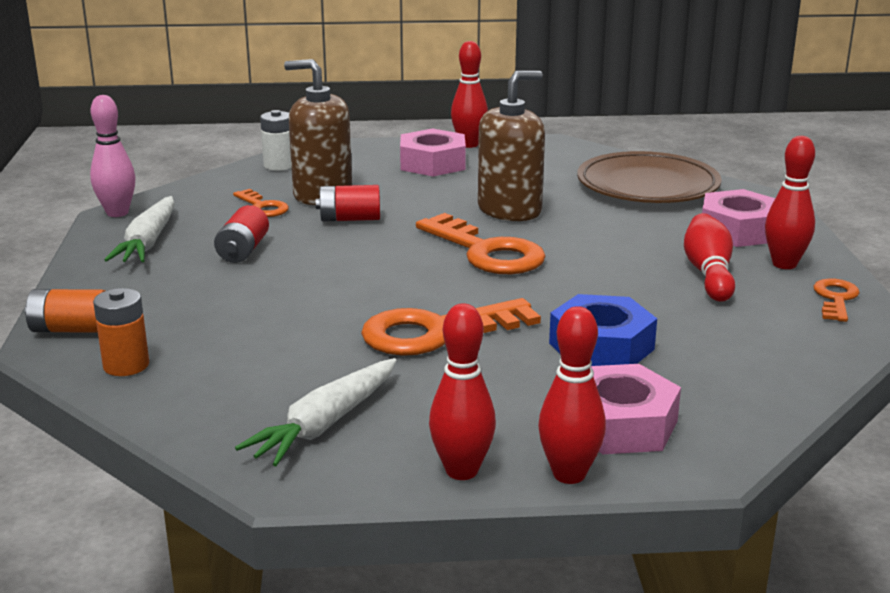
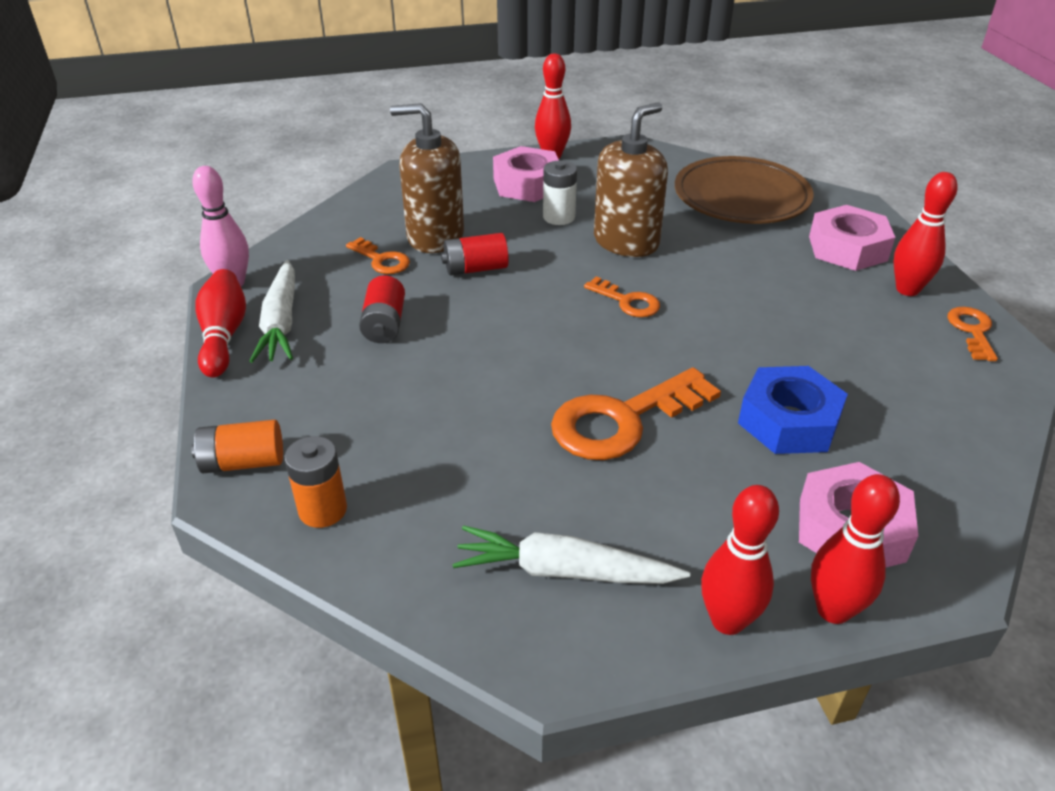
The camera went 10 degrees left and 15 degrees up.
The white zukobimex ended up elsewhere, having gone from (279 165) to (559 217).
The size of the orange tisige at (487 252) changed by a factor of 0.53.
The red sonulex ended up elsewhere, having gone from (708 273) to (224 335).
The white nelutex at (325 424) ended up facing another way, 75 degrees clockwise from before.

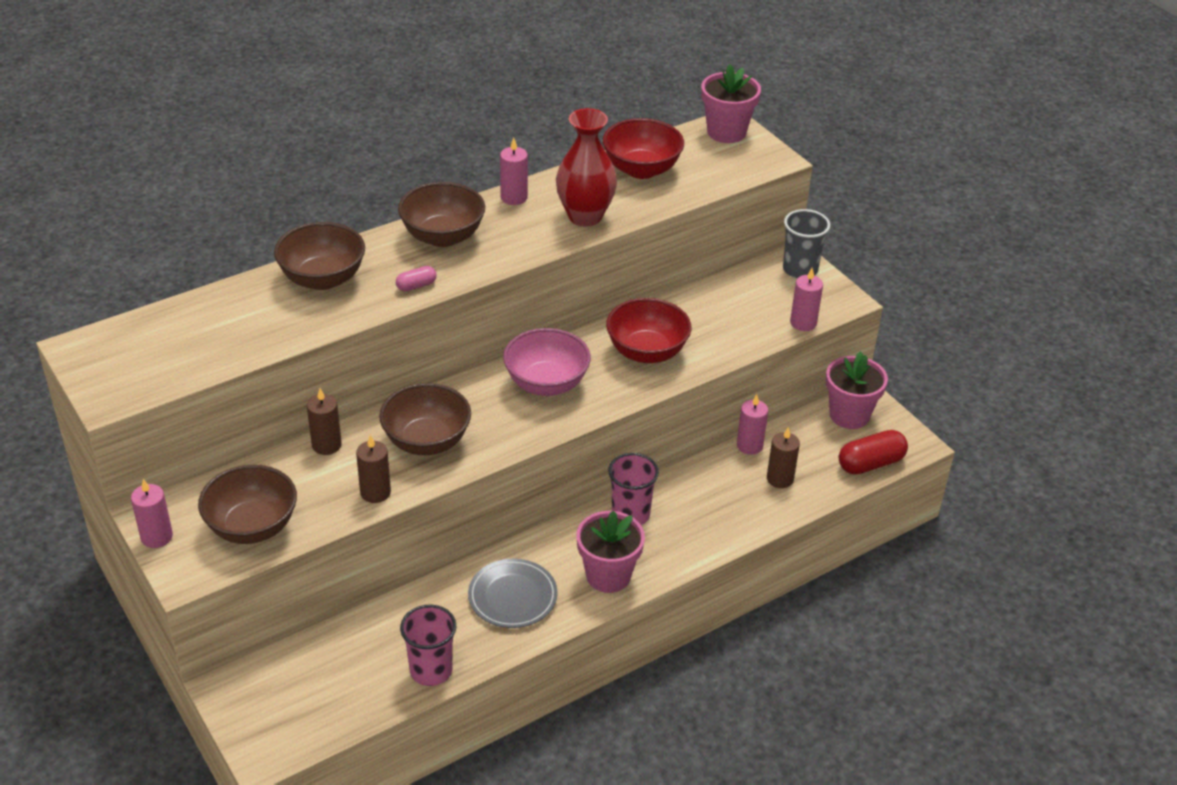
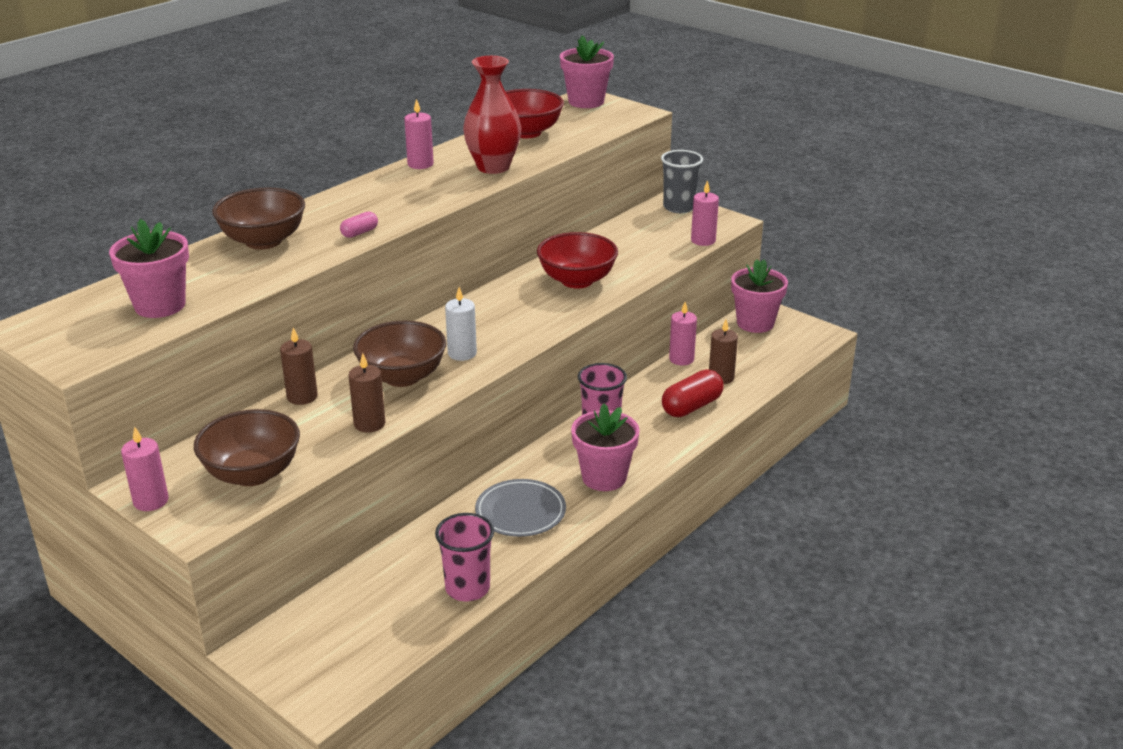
The camera went 15 degrees left and 10 degrees down.
The second view lost the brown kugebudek at (443 236).
The second view lost the pink kugebudek at (546 383).
The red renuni ended up elsewhere, having gone from (870 463) to (691 406).
The second view gained the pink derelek at (160 305).
The second view gained the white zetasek at (462 353).

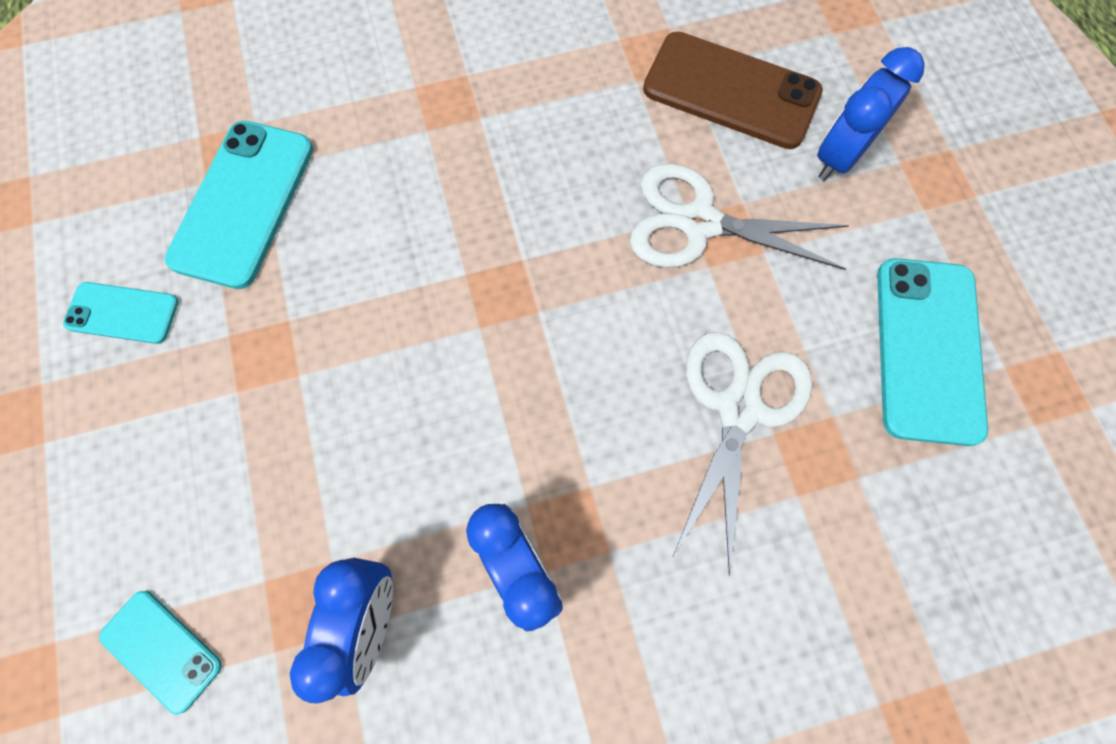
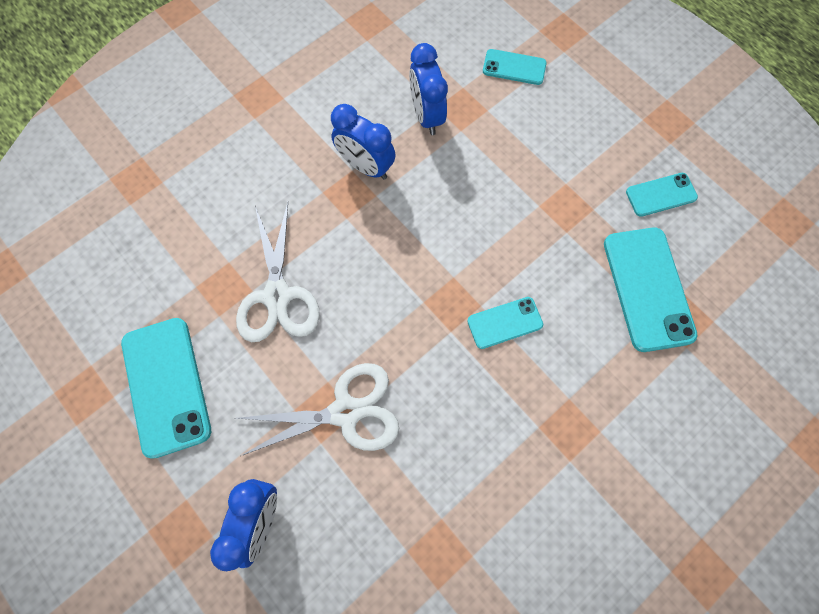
The camera went 155 degrees right and 0 degrees up.
The second view lost the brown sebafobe at (731 91).
The second view gained the turquoise sebafobe at (505 323).

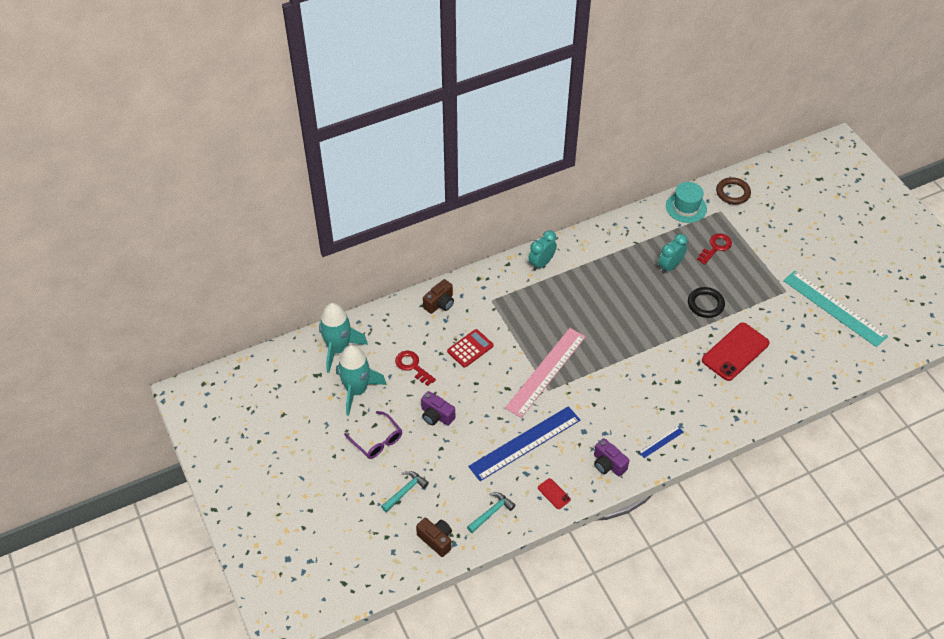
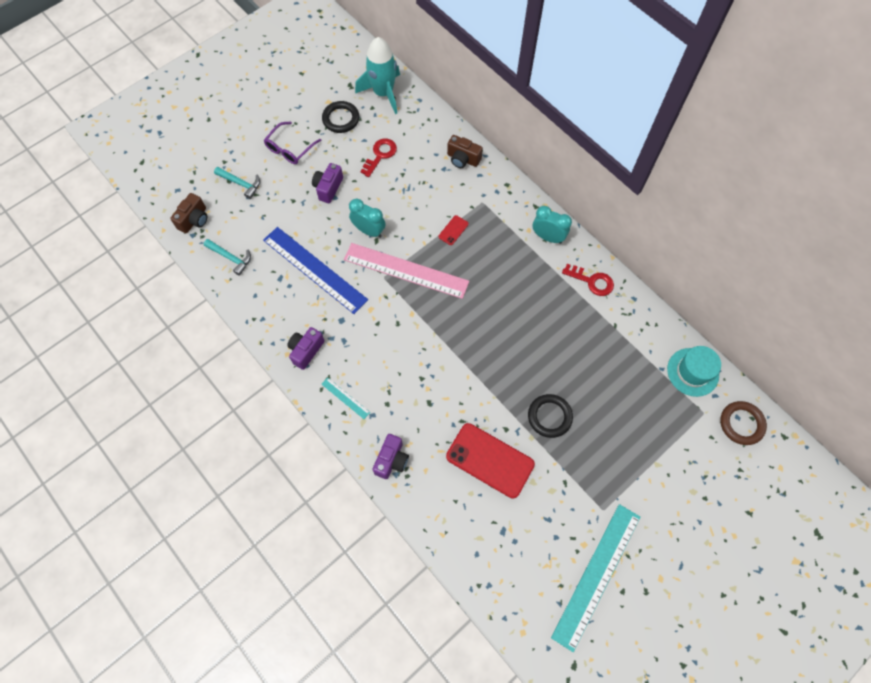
The camera went 75 degrees right and 15 degrees up.
The red tisige ended up elsewhere, having gone from (716 247) to (592 281).
The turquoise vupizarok ended up elsewhere, having gone from (670 266) to (369 231).
The second view lost the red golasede at (470 348).
Where the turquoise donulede stood at (356 390), the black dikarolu came to stand at (341 119).
What was the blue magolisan at (661 442) turned into the turquoise magolisan at (345 398).
The red sebafobe ended up elsewhere, having gone from (554 494) to (453 230).
The second view gained the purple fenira at (391 460).

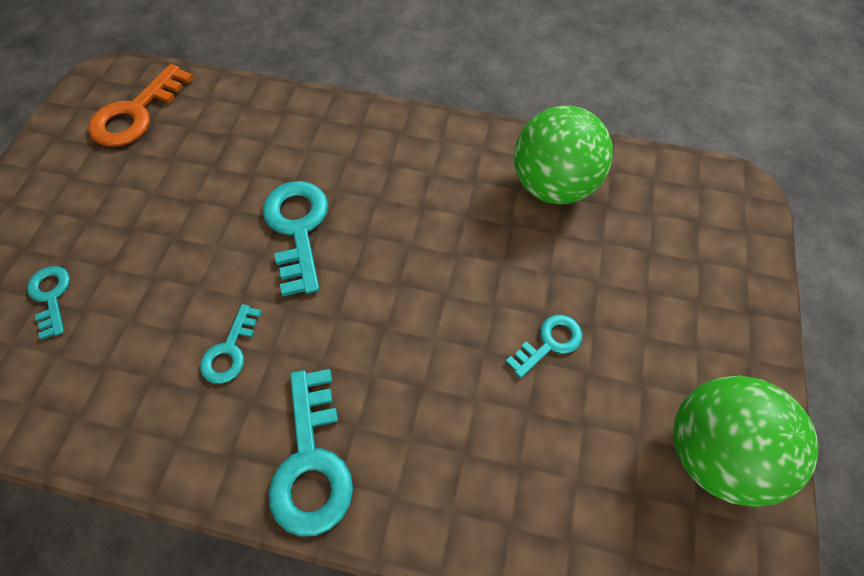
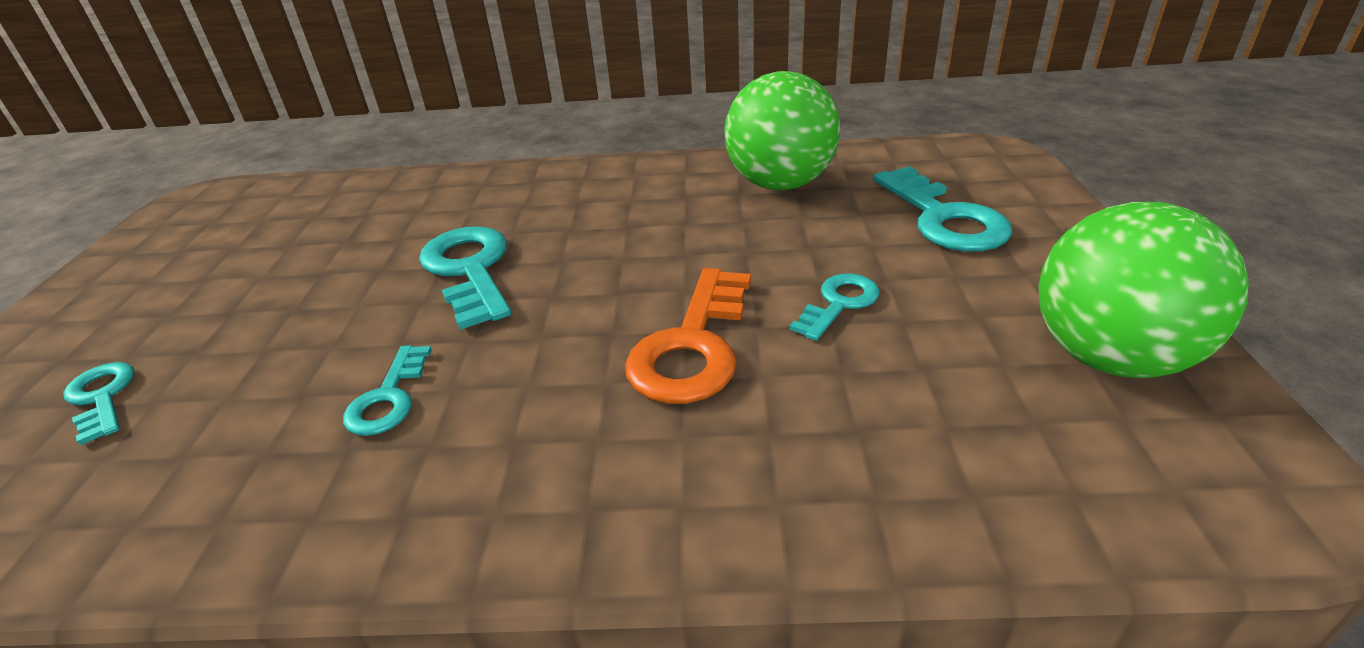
The camera went 10 degrees left and 25 degrees down.
The orange tisige ended up elsewhere, having gone from (136 113) to (692 346).
The turquoise tisige ended up elsewhere, having gone from (311 462) to (944 218).

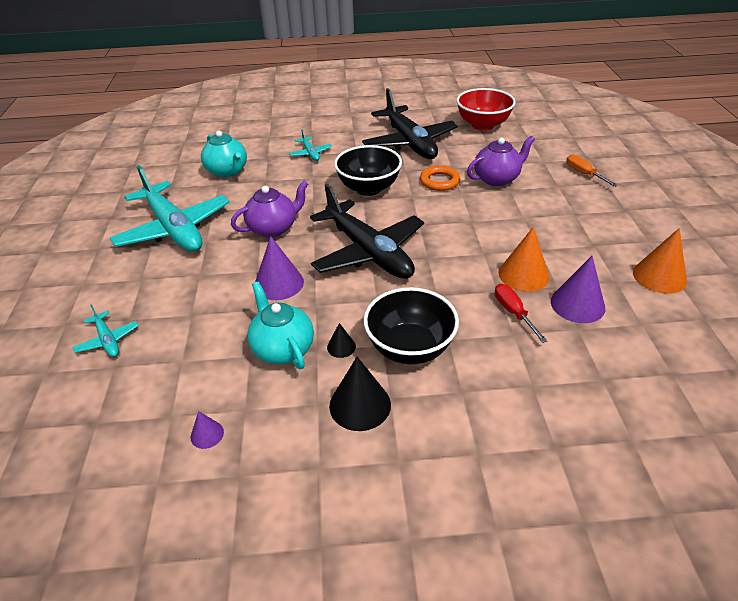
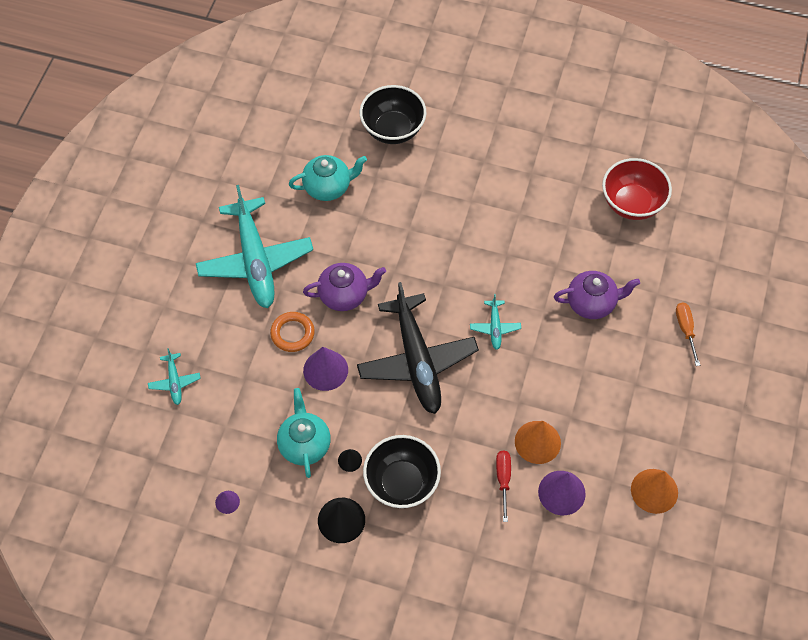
The camera went 20 degrees right and 20 degrees up.
The second view lost the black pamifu at (409 142).
The turquoise pamifu ended up elsewhere, having gone from (310 153) to (495 327).
The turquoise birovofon at (227 171) ended up facing another way, 90 degrees counterclockwise from before.
The black kugebudek ended up elsewhere, having gone from (368 188) to (393 129).
The orange dikarolu ended up elsewhere, having gone from (439 181) to (292 333).

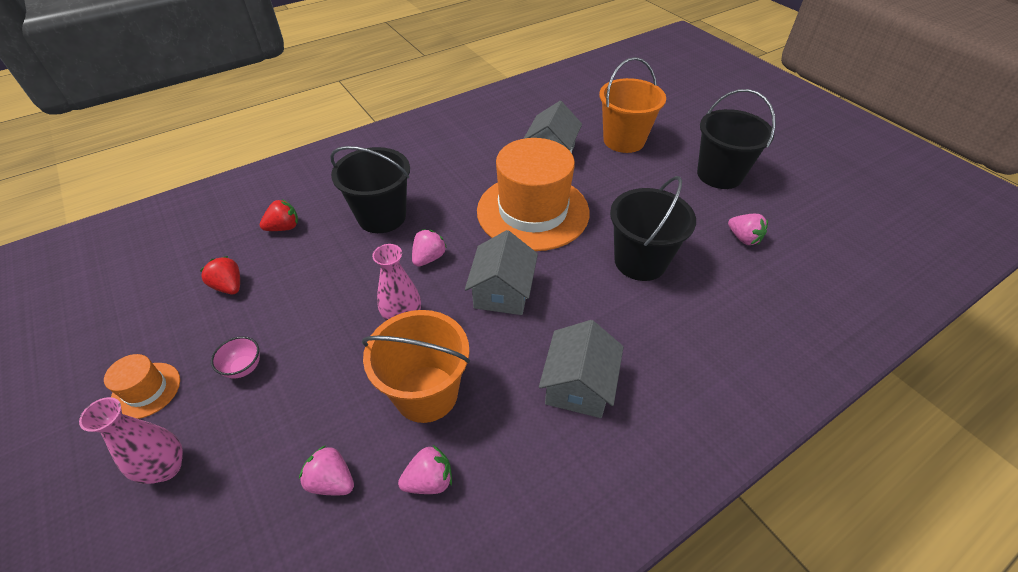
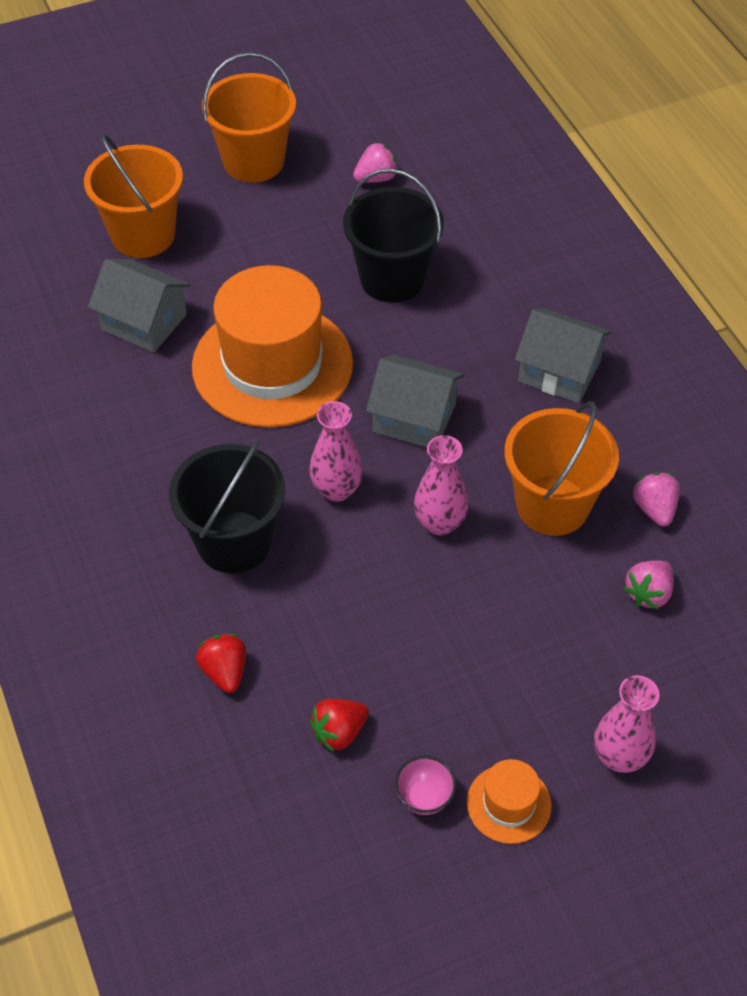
The camera went 80 degrees left and 5 degrees up.
What was the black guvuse at (719 175) turned into the orange guvuse at (253 161).
Where the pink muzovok stood at (429 258), the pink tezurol came to stand at (336 489).
The pink kugebudek ended up elsewhere, having gone from (244 368) to (424 797).

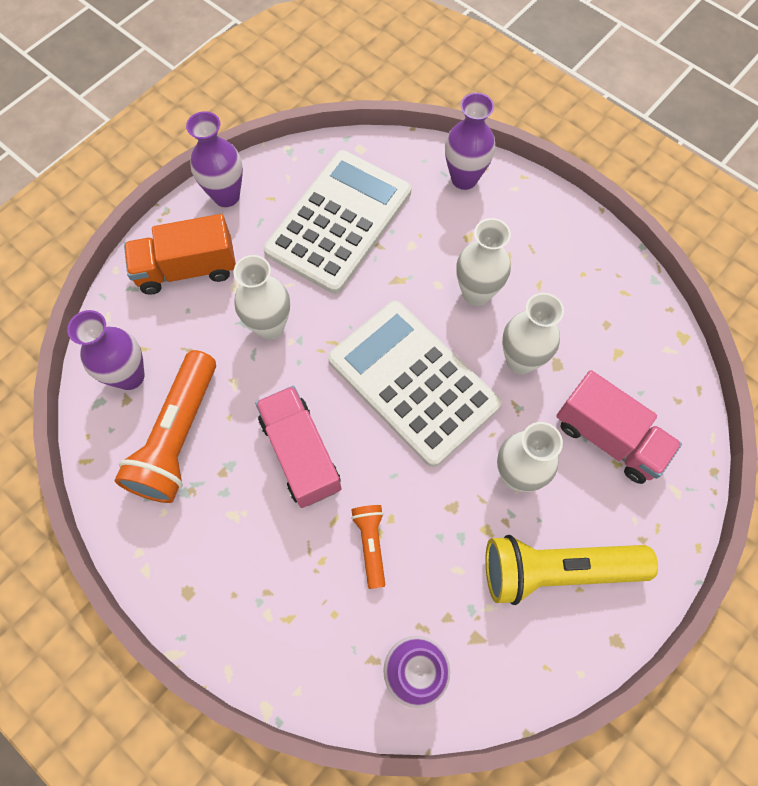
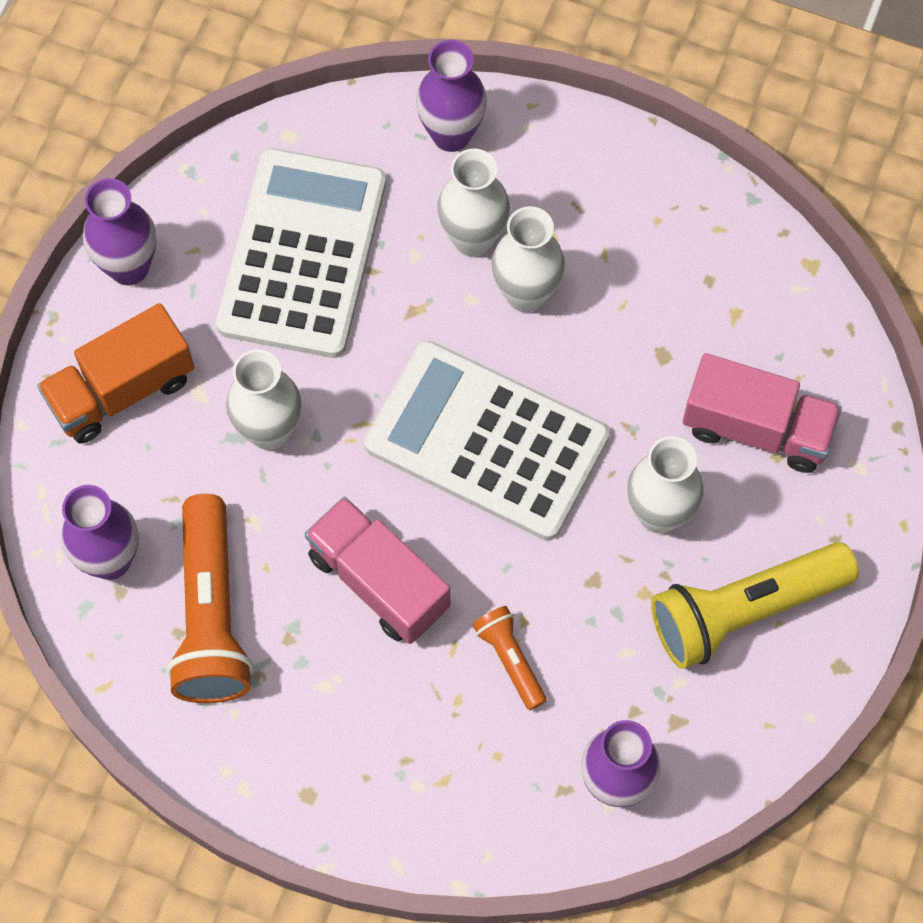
The camera went 20 degrees left and 0 degrees up.
The white tezurol ended up elsewhere, having gone from (520 360) to (473 239).

